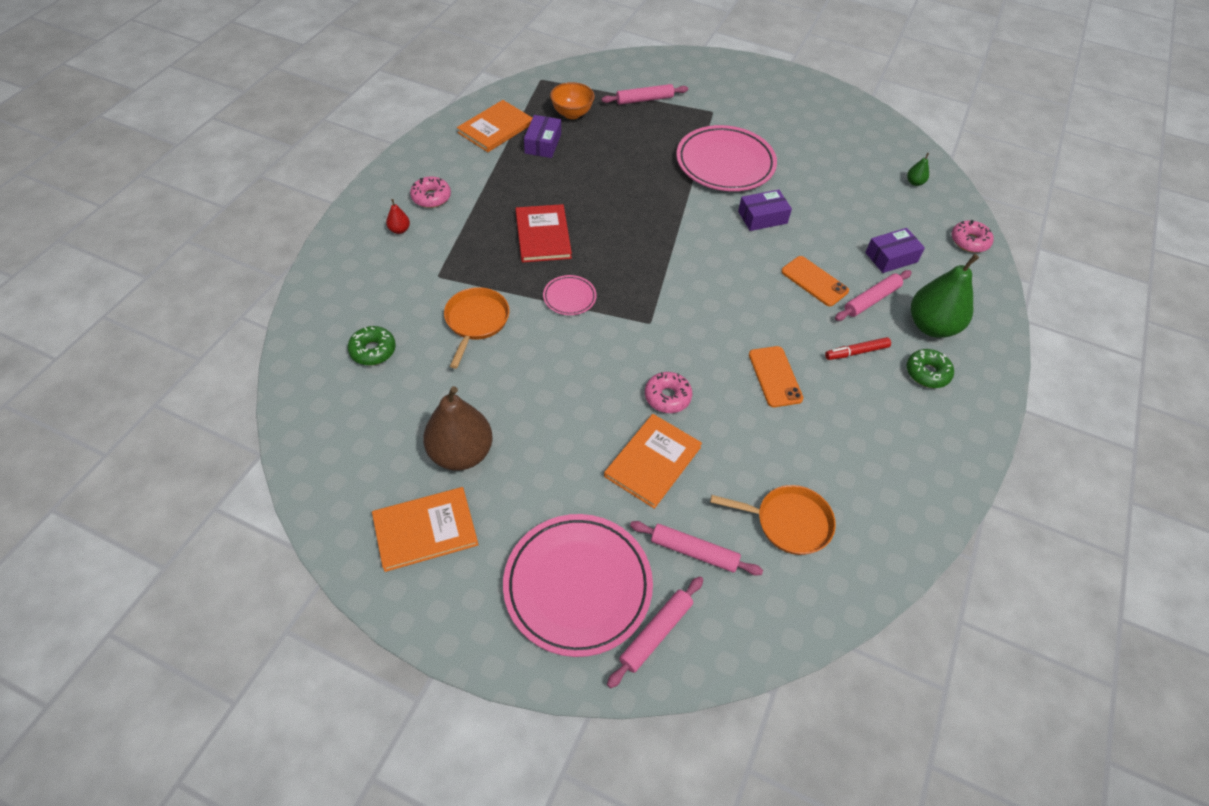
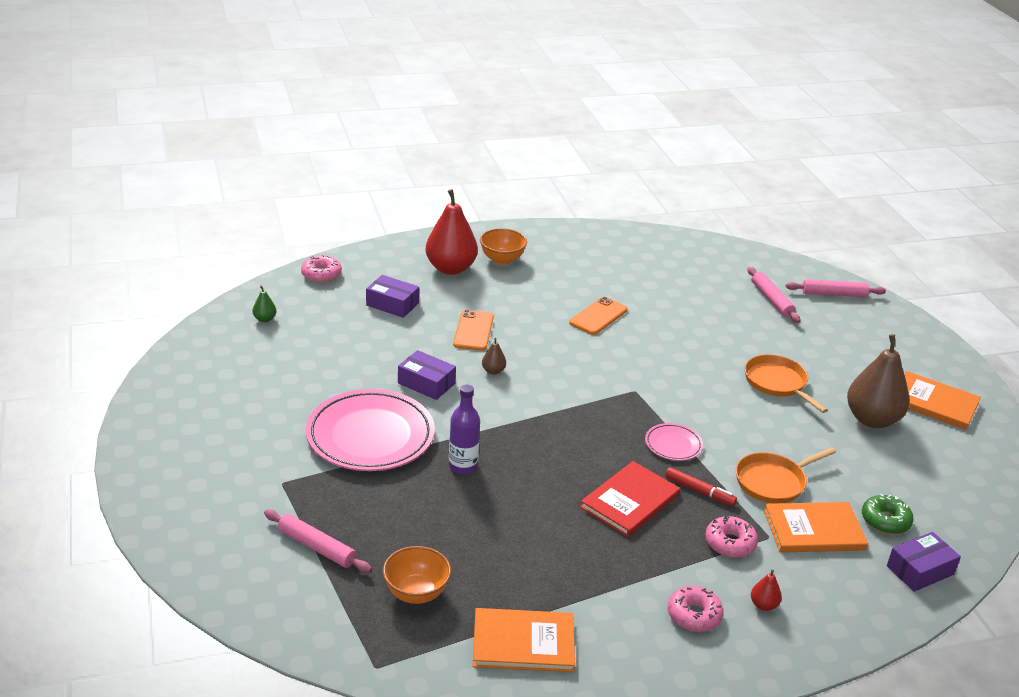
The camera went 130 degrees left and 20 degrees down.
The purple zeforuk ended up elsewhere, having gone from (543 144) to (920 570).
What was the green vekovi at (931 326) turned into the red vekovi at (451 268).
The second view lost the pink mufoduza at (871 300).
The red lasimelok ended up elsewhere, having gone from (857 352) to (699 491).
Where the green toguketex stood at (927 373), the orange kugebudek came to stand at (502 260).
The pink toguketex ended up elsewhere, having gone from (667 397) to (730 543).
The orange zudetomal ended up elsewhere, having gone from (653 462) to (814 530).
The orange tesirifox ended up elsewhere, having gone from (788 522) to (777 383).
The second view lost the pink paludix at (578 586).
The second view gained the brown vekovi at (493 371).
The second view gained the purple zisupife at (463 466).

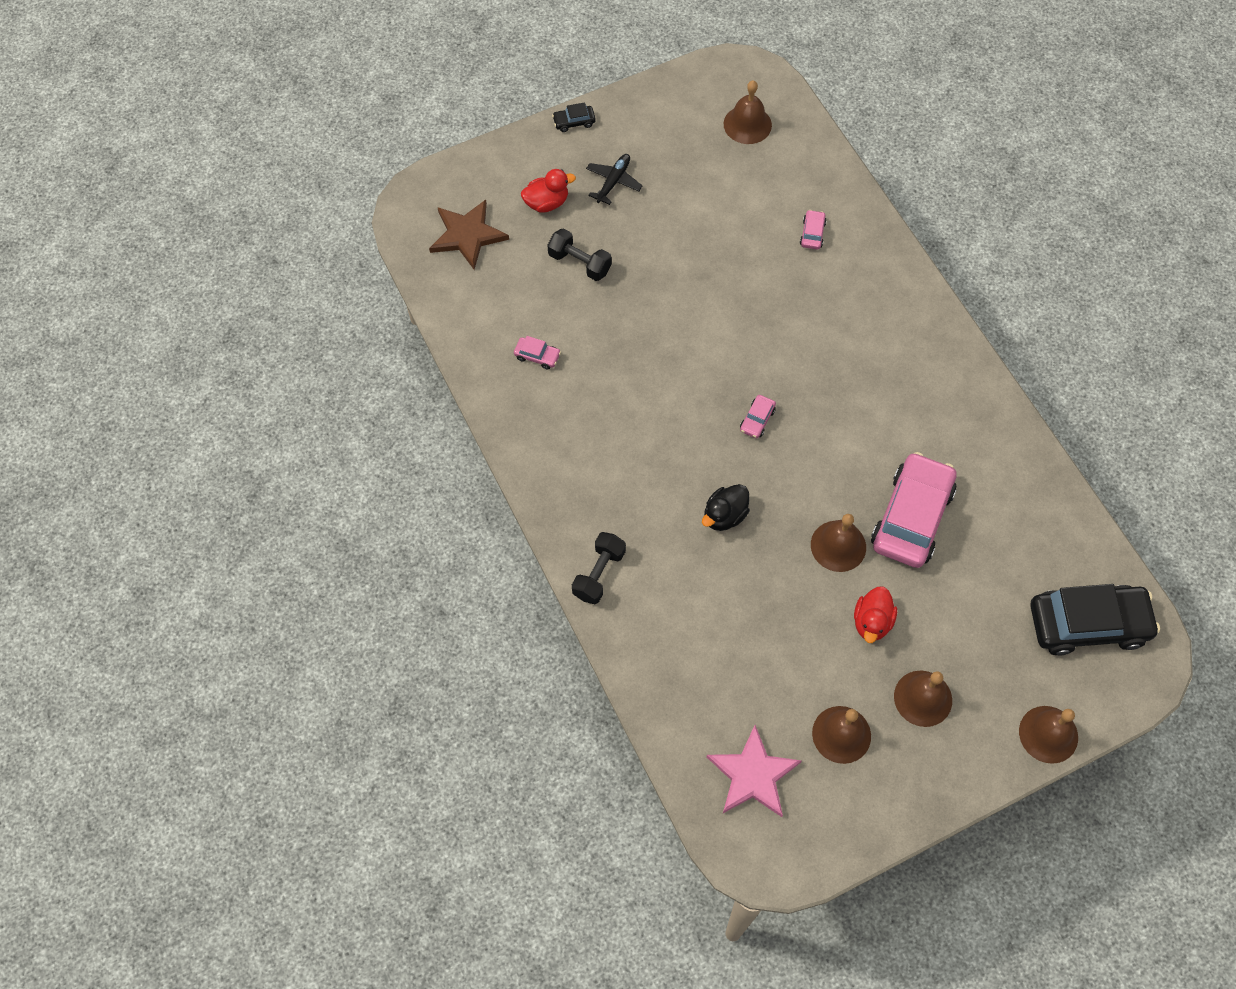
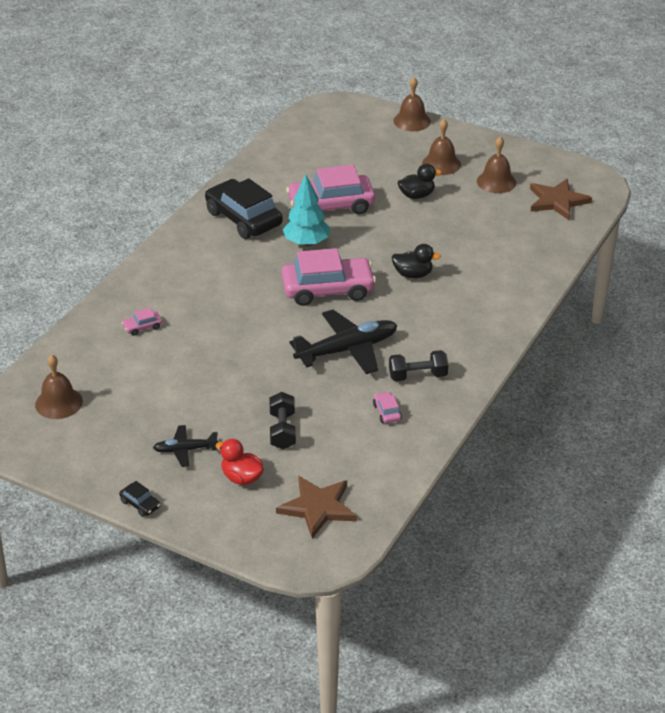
The camera went 125 degrees left and 25 degrees down.
The size of the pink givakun at (757 420) changed by a factor of 2.45.
The second view lost the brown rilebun at (838 546).
The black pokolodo ended up elsewhere, having gone from (599 574) to (417 376).
The black givakun ended up elsewhere, having gone from (1087 624) to (243 218).
What was the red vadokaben at (872 622) turned into the black vadokaben at (417 195).
What was the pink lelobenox at (753 775) turned into the brown lelobenox at (557 201).
The second view gained the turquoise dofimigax at (306 243).
The second view gained the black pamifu at (347 350).

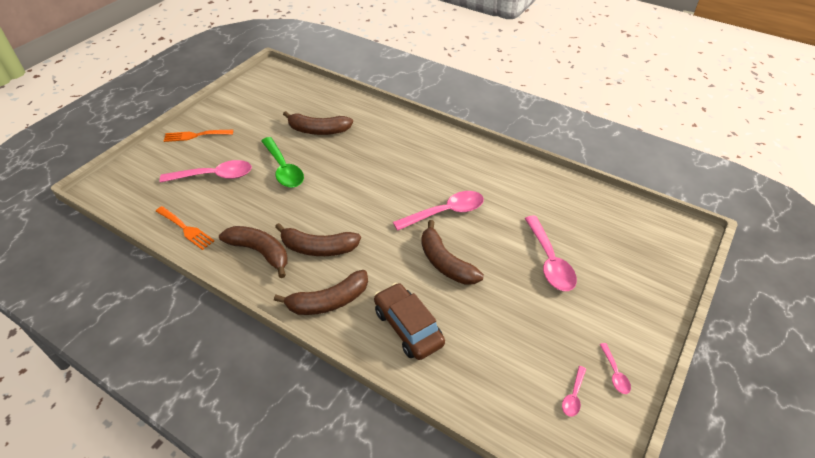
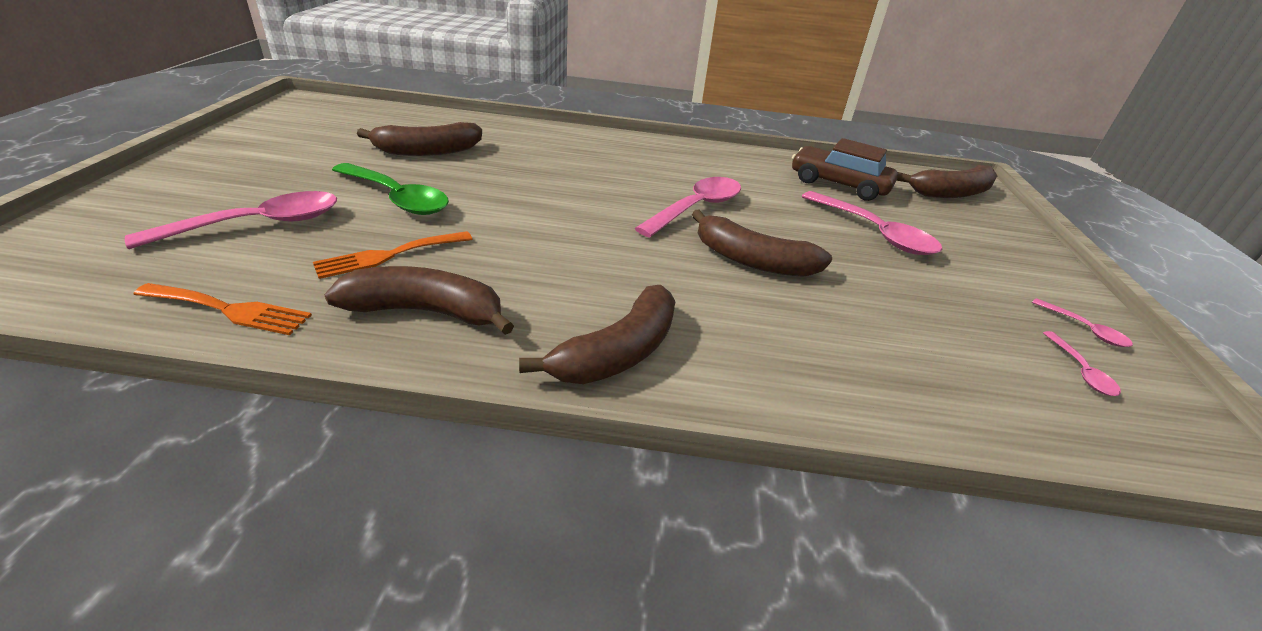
The camera went 30 degrees left and 10 degrees down.
The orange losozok ended up elsewhere, having gone from (195 135) to (388 255).
The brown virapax ended up elsewhere, having gone from (318 248) to (951 193).
The brown givakun ended up elsewhere, having gone from (408 327) to (838 184).

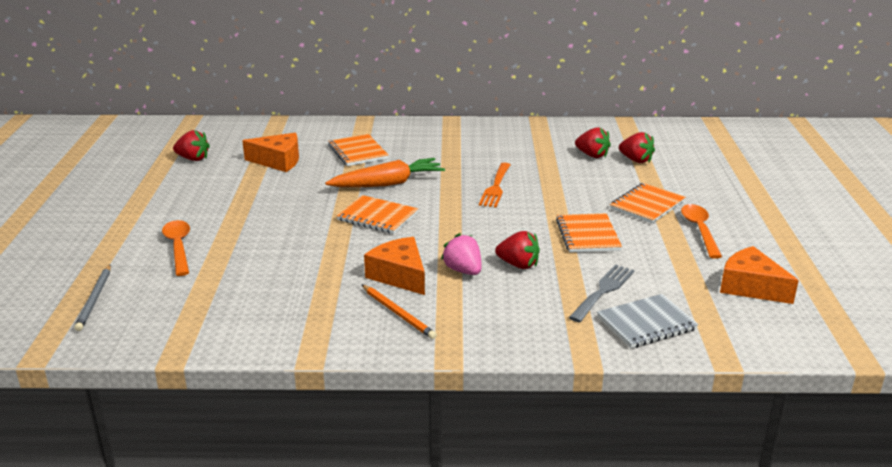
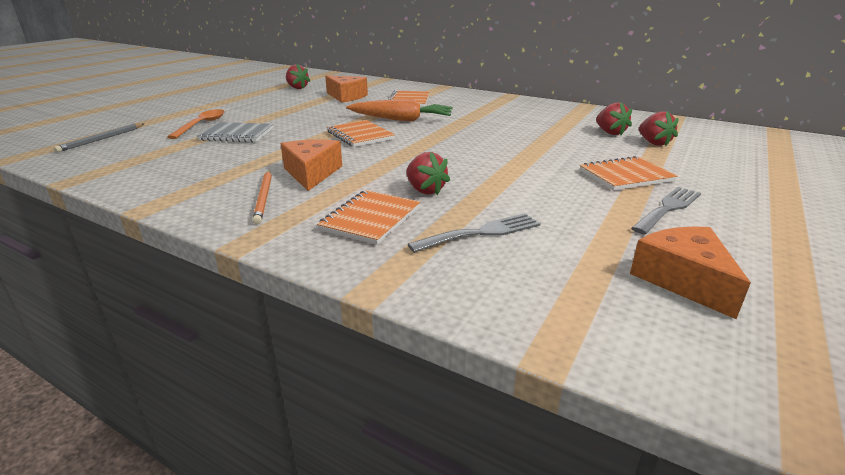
The camera went 30 degrees right and 0 degrees up.
The second view lost the orange losozok at (495 187).
Where the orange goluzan stood at (699 230), the grey losozok came to stand at (668 208).
The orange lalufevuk ended up elsewhere, having gone from (587 235) to (371 219).
The second view lost the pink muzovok at (463 270).
The grey lalufevuk ended up elsewhere, having gone from (646 323) to (237 134).

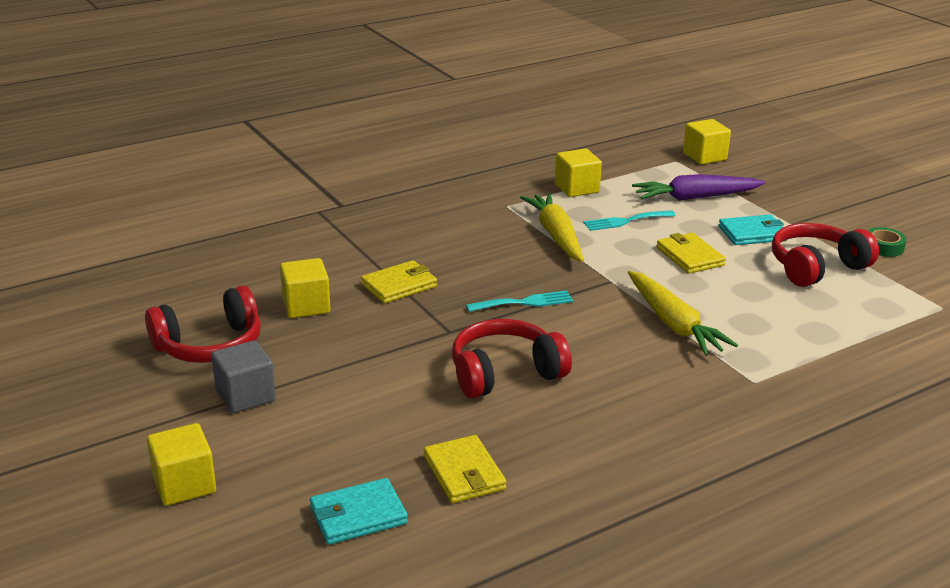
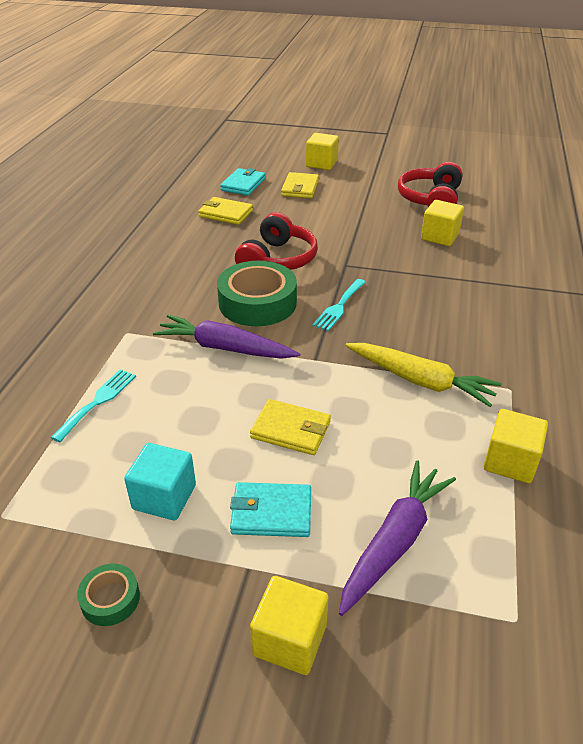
The camera went 135 degrees right and 10 degrees up.
The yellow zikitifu ended up elsewhere, having gone from (704 156) to (290 640).
The turquoise losozok ended up elsewhere, having gone from (625 221) to (98 402).
The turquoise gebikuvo at (752 233) ended up facing another way, 60 degrees clockwise from before.
Where the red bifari stood at (816 267), the turquoise zikitifu came to stand at (164 497).
The yellow gebikuvo ended up elsewhere, having gone from (399 285) to (300 188).
What was the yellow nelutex at (673 324) turned into the purple nelutex at (225 348).
The second view lost the grey zikitifu at (245 396).
The second view gained the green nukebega at (257 303).

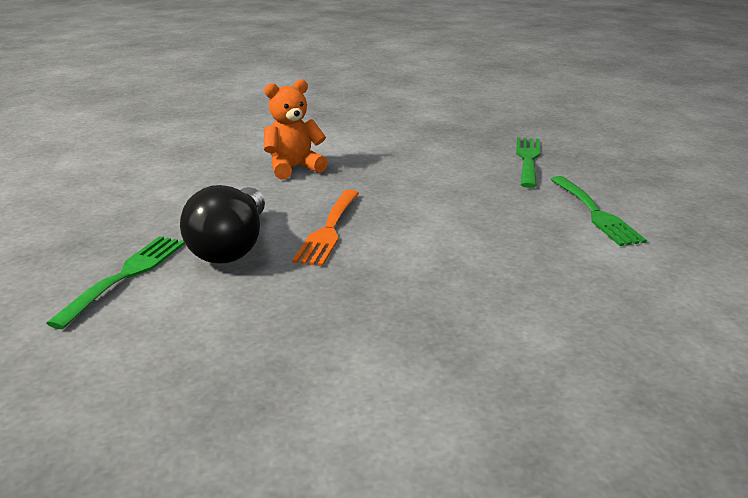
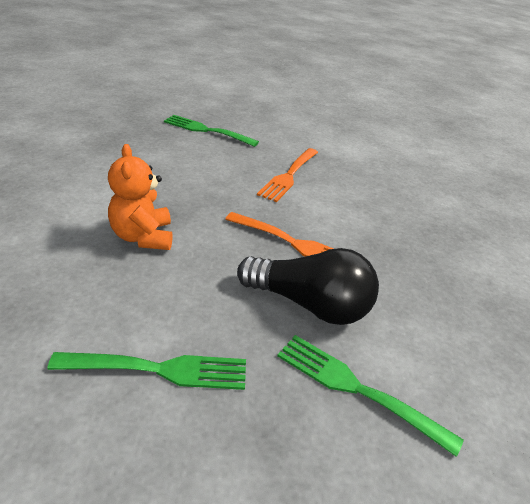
The camera went 80 degrees left and 10 degrees up.
The green losozok ended up elsewhere, having gone from (595 213) to (159 370).
The second view gained the orange losozok at (289 176).

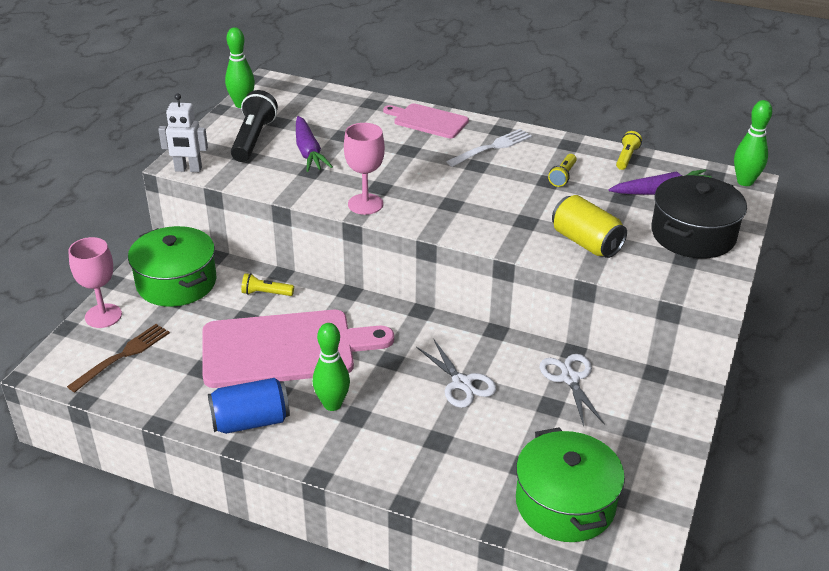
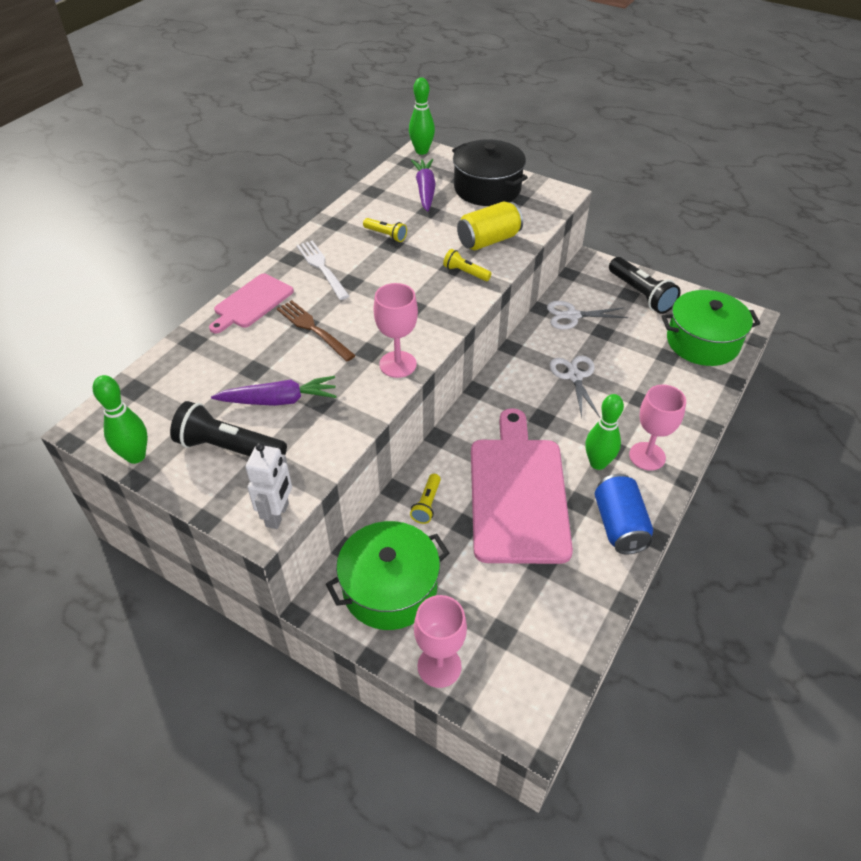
The camera went 80 degrees left and 10 degrees up.
The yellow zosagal ended up elsewhere, having gone from (626 157) to (465 272).
The brown losozok ended up elsewhere, having gone from (122 356) to (313 329).
The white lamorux at (462 383) ended up facing another way, 75 degrees counterclockwise from before.
The second view gained the black zosagal at (641 295).
The second view gained the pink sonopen at (647 456).

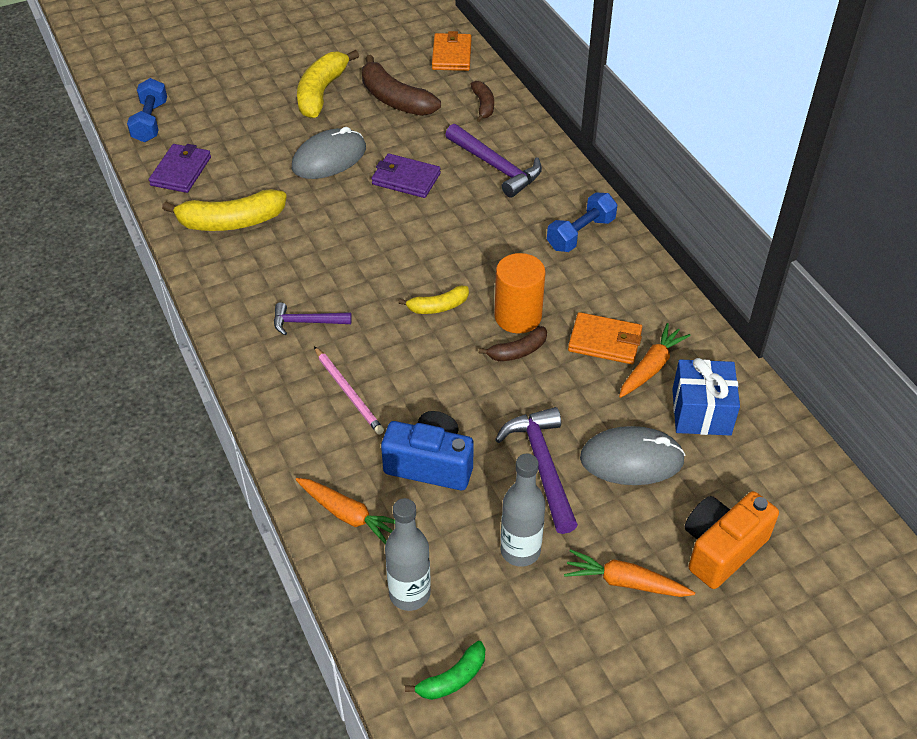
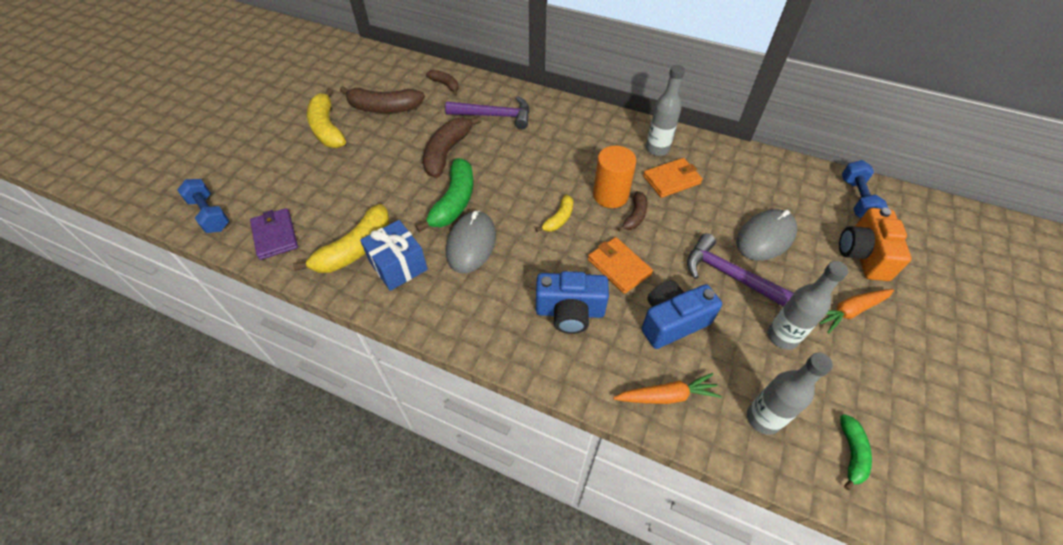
The camera went 40 degrees left and 5 degrees up.
The orange gebikuvo ended up elsewhere, having gone from (451 55) to (619 267).
The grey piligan ended up elsewhere, having gone from (329 158) to (471 244).
Where the purple gebikuvo stood at (406 179), the brown virapax came to stand at (447 152).
The blue pokolodo ended up elsewhere, having gone from (580 234) to (856 199).
The second view lost the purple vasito at (306 322).
The second view lost the orange nelutex at (651 367).
Where the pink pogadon stood at (348 392), the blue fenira came to stand at (570 312).
The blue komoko ended up elsewhere, having gone from (701 412) to (398 266).
The second view gained the grey zisupife at (657 149).
The second view gained the green virapax at (454 202).

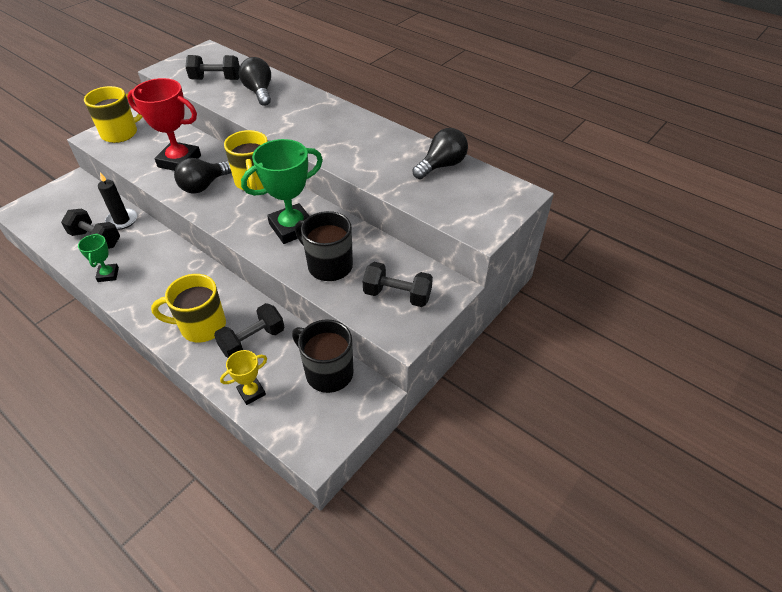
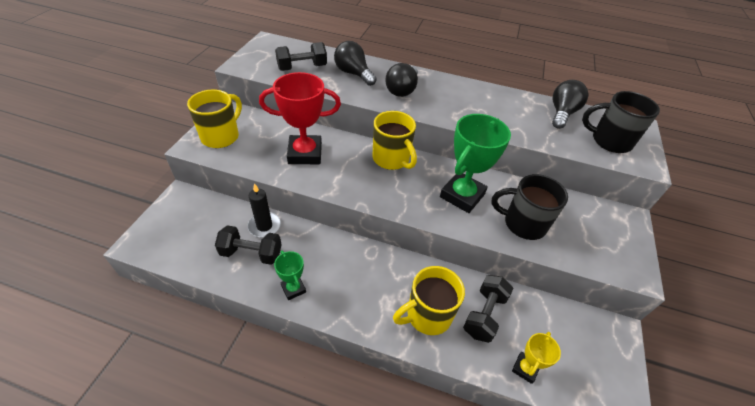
The camera went 25 degrees left and 0 degrees up.
The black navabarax ended up elsewhere, having gone from (203 186) to (402 90).
The second view lost the black pokolodo at (397 295).
The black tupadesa ended up elsewhere, having gone from (328 372) to (609 141).

